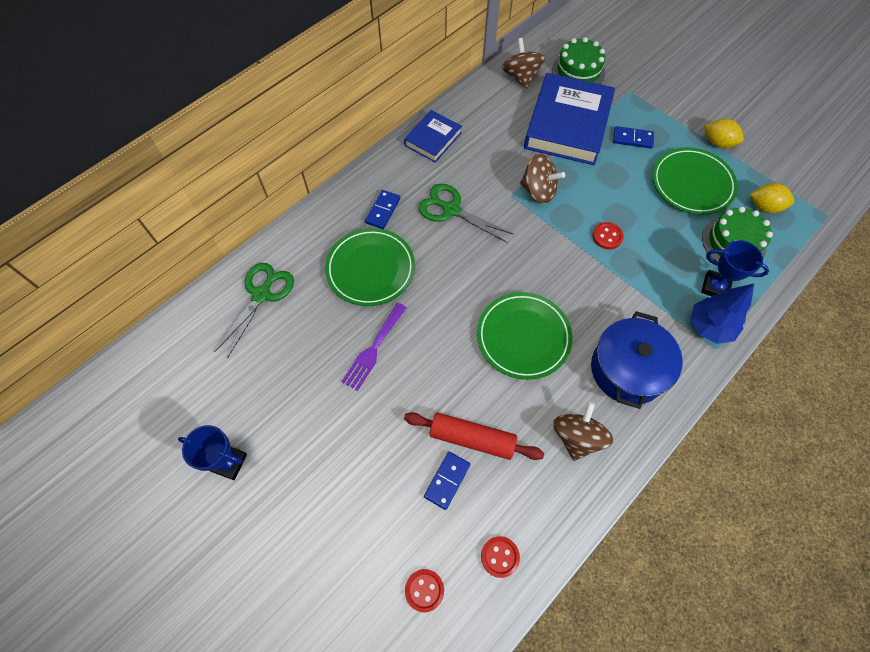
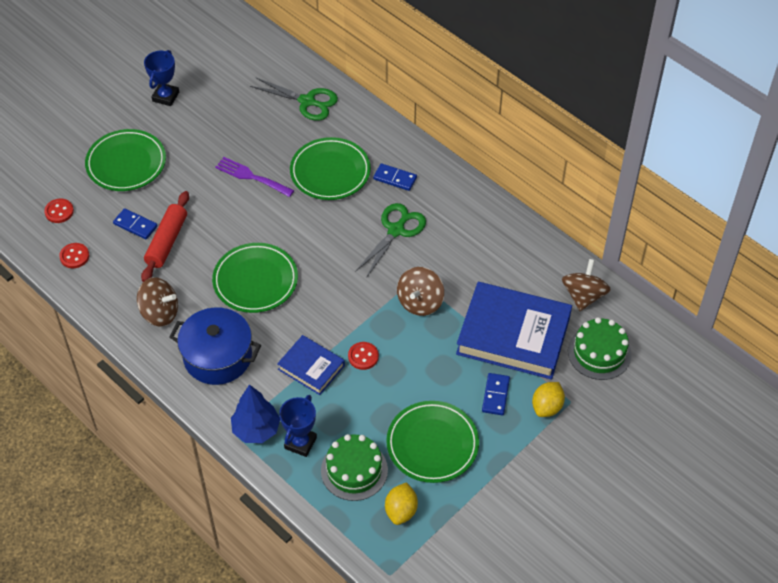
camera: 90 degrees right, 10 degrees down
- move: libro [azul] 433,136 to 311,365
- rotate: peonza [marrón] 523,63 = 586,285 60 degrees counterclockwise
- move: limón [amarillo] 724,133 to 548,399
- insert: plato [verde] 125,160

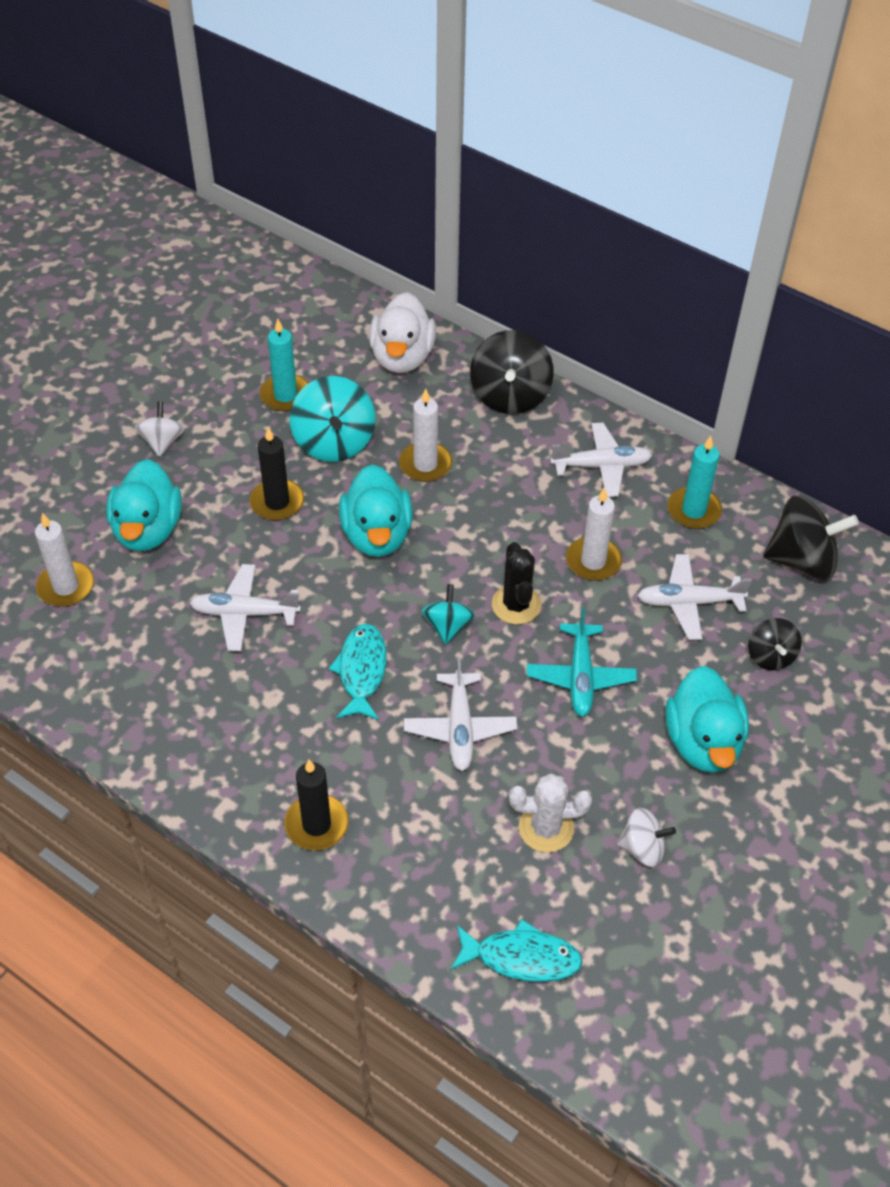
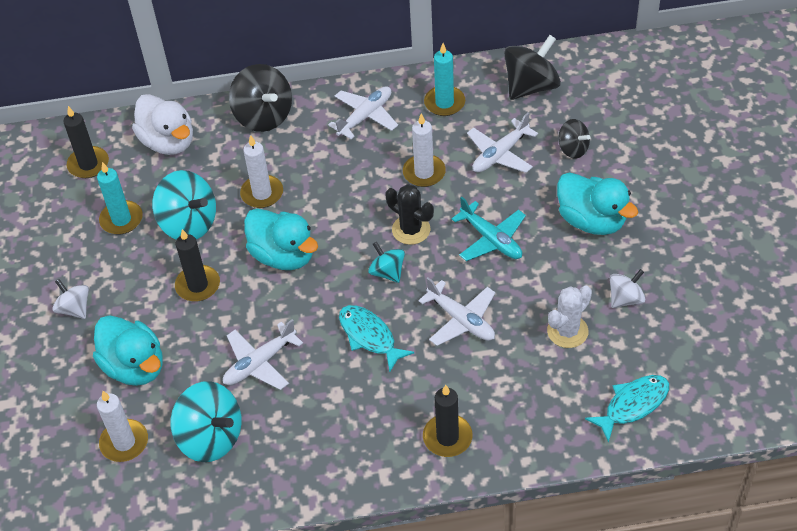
camera: 40 degrees left, 0 degrees up
- insert: vela [negro] 86,142
- insert: peonza [turquesa] 206,421

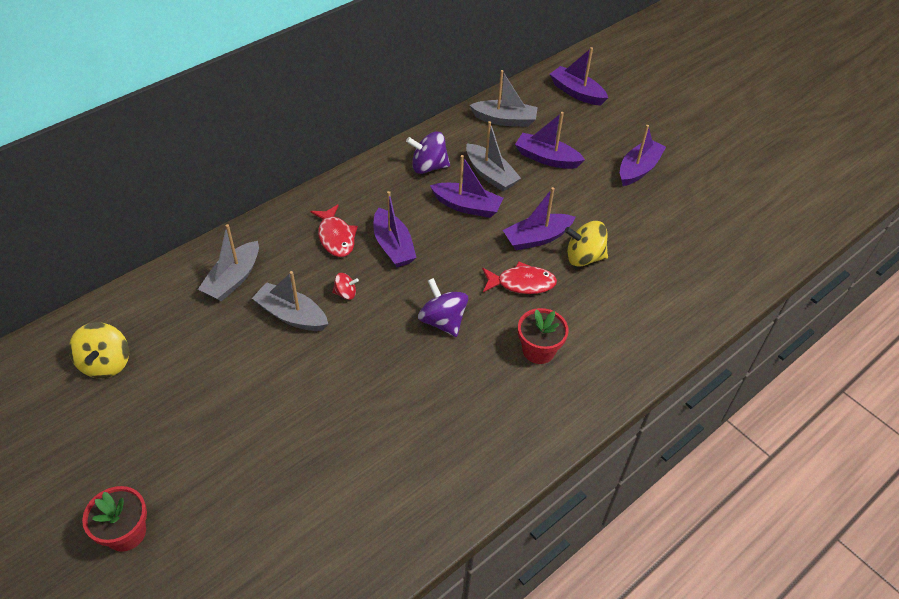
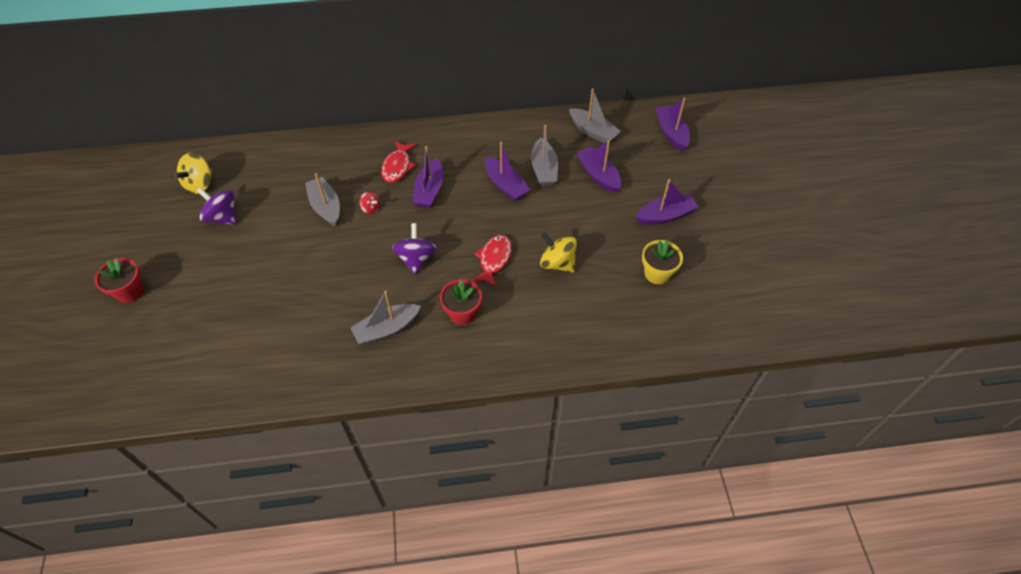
camera: 35 degrees right, 5 degrees up
- move: barco [gris] 228,262 to 386,318
- move: peonza [morado] 428,152 to 216,206
- rotate: pez [rojo] 519,277 = 491,261 105 degrees counterclockwise
- delete: barco [morado] 539,218
- insert: maceta [amarillo] 662,262

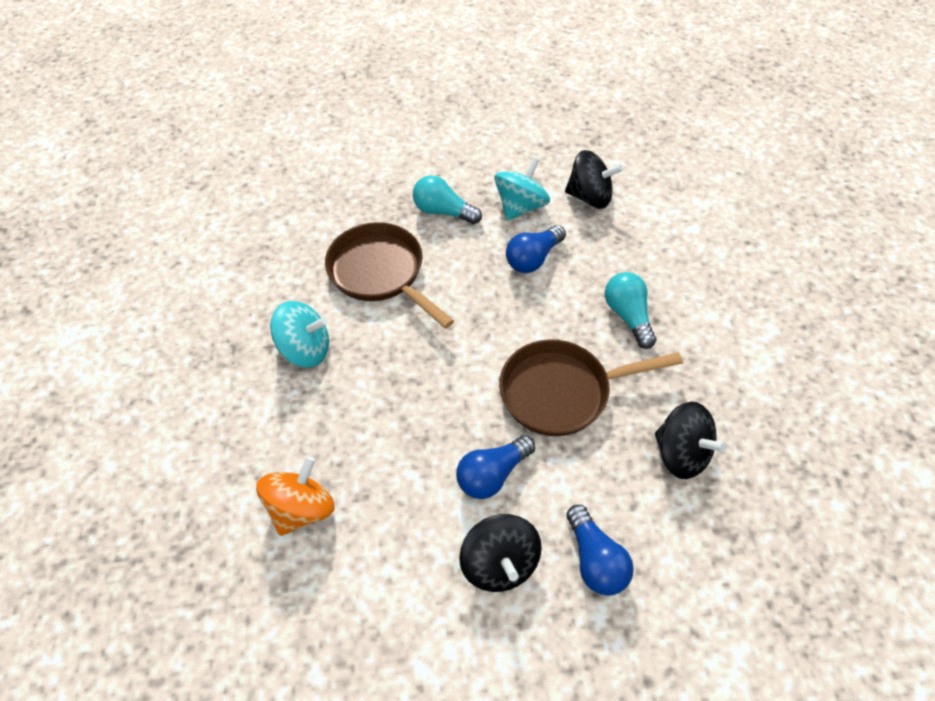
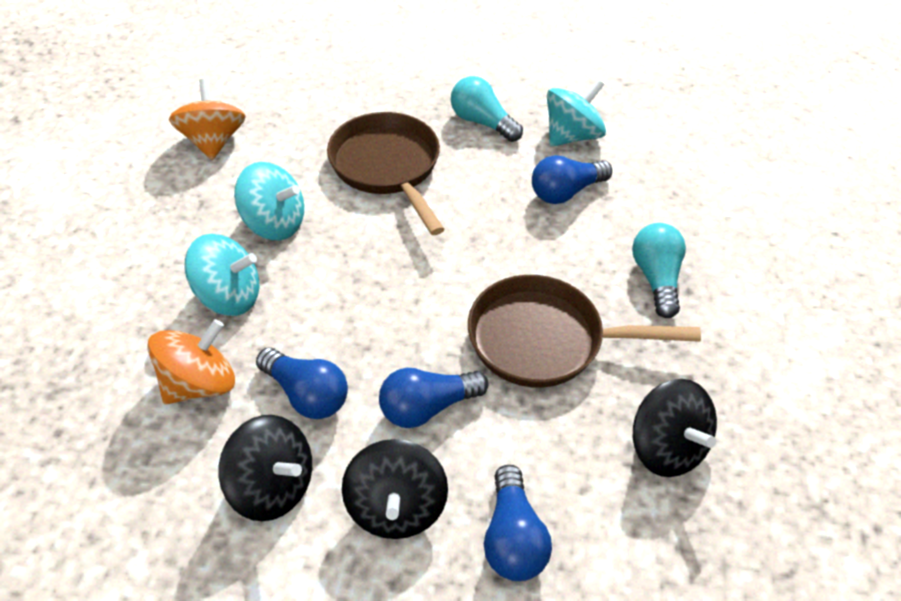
camera: 15 degrees right, 5 degrees down
- move: peonza [negro] 594,179 to 265,468
- insert: peonza [naranja] 207,119
- insert: peonza [turquesa] 222,275
- insert: bombilla [azul] 302,383

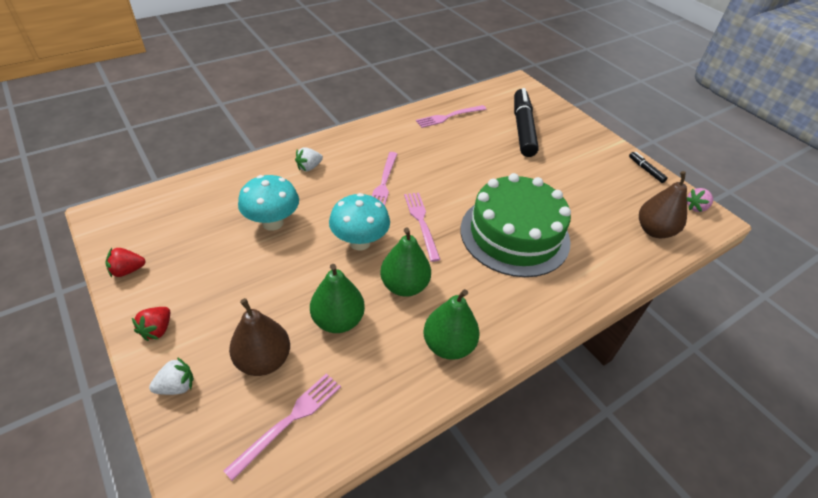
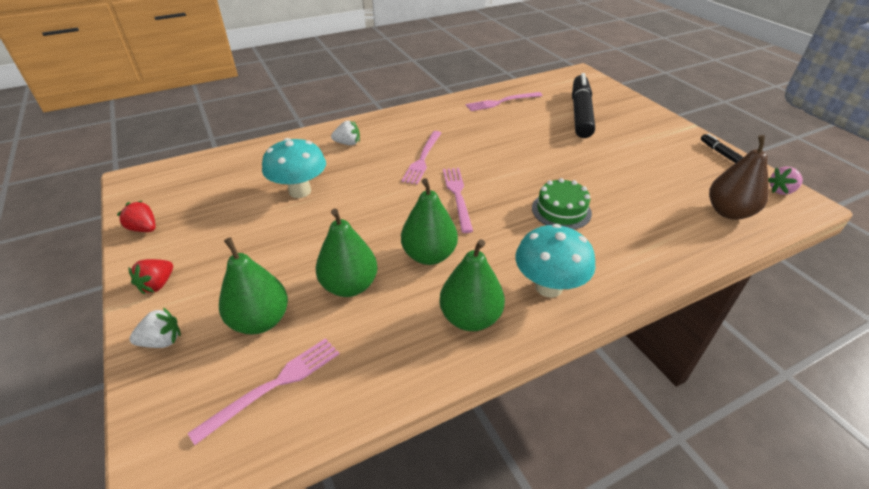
camera: 10 degrees right, 5 degrees down
- rotate: fresa [rojo] 125,262 = 136,216 45 degrees clockwise
- recolor: pera [marrón] 259,337 to pera [verde] 253,285
- rotate: fresa [blanco] 309,159 = 345,133 150 degrees counterclockwise
- move: seta [turquesa] 359,221 to 555,261
- resize: tarta [verde] 516,225 = 562,204 x0.48

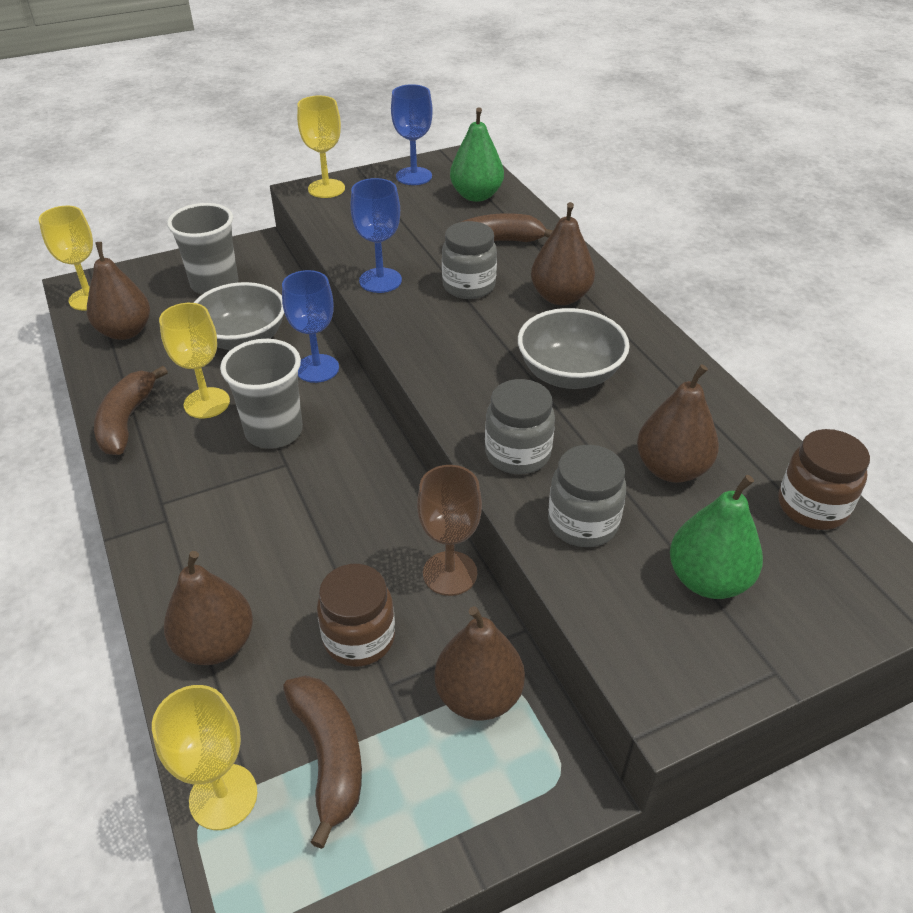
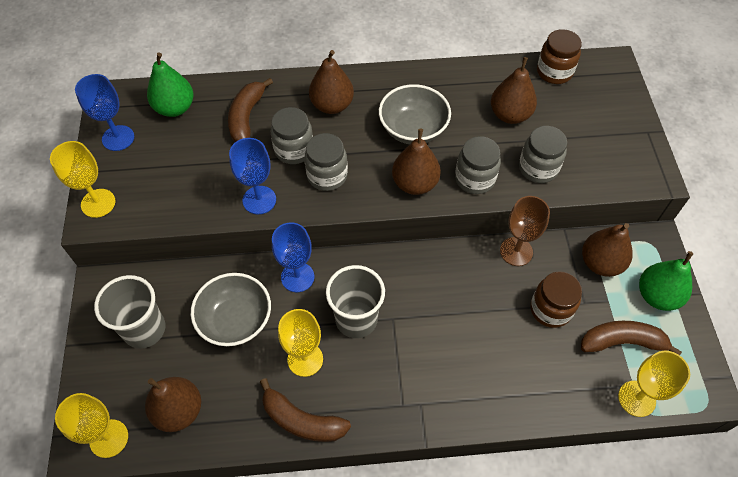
camera: 70 degrees left, 15 degrees up
- move: pera [marrón] 208,608 to 416,162
- move: pera [verde] 716,537 to 666,281
- insert: tarro [gris] 326,162

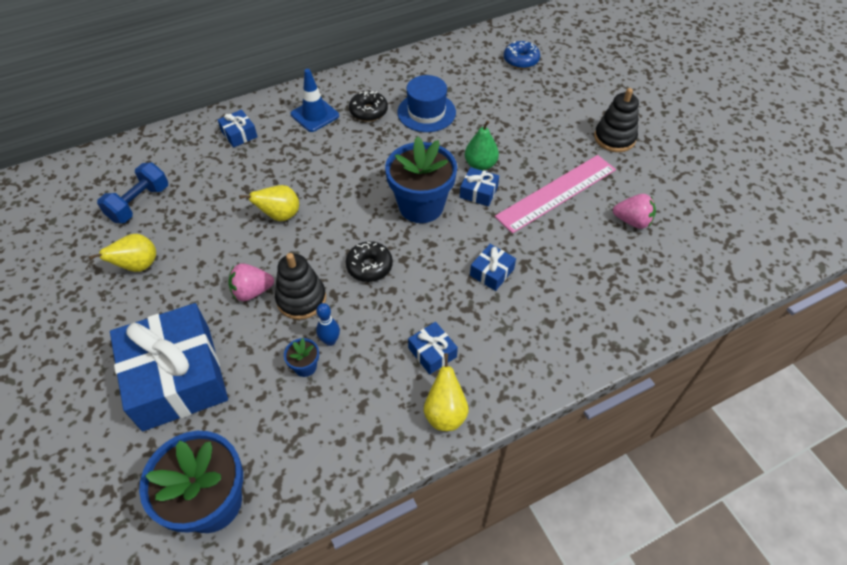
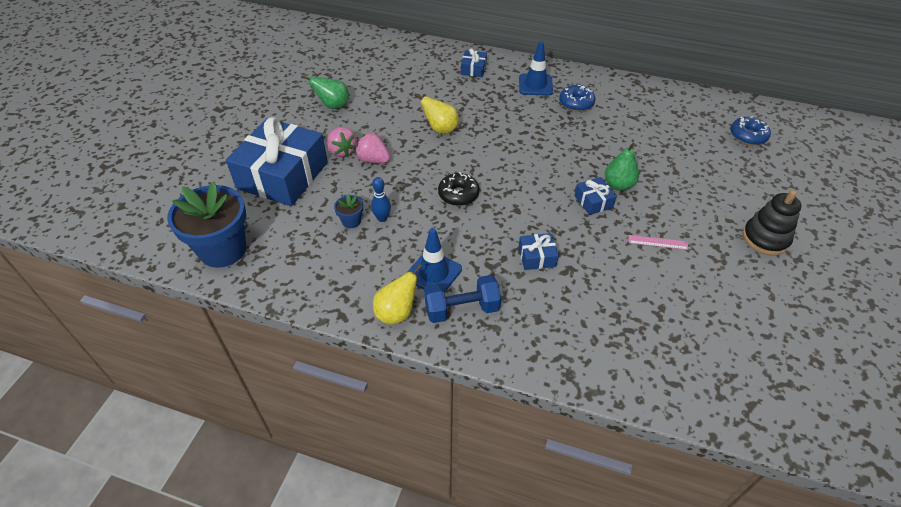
camera: 45 degrees right, 5 degrees down
- recolor: pera [amarillo] 122,253 to pera [verde] 325,92
- move: mancuerna [azul] 132,193 to 462,299
- delete: juguete apilable [negro] 300,286
- recolor: rosquilla [negro] 368,106 to rosquilla [azul] 577,98
- delete: maceta [azul] 421,180
- delete: sombrero [azul] 426,103
- replace: regalo [azul] 433,348 to cono de tráfico [azul] 434,260
- resize: regla [rosa] 555,194 = 658,242 x0.40
- move: fresa [rosa] 634,211 to 342,142

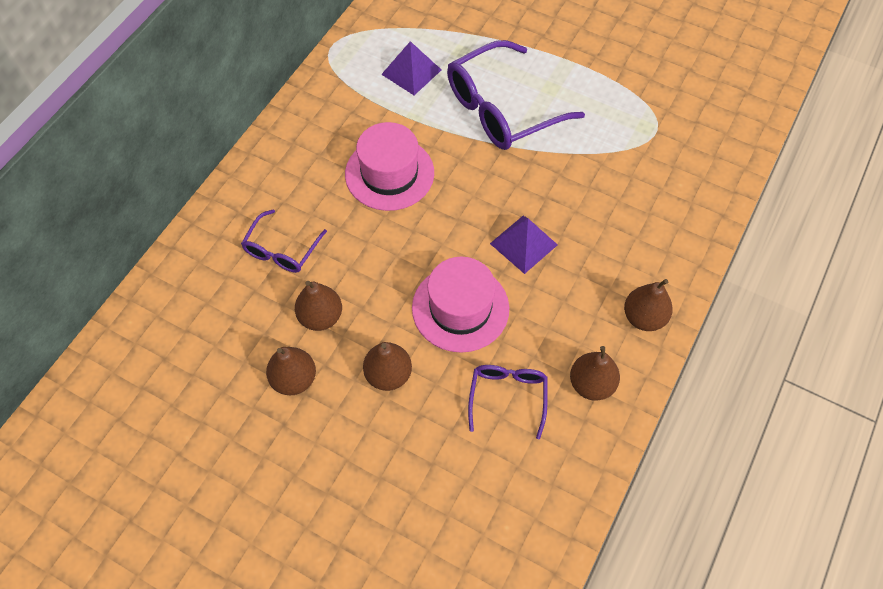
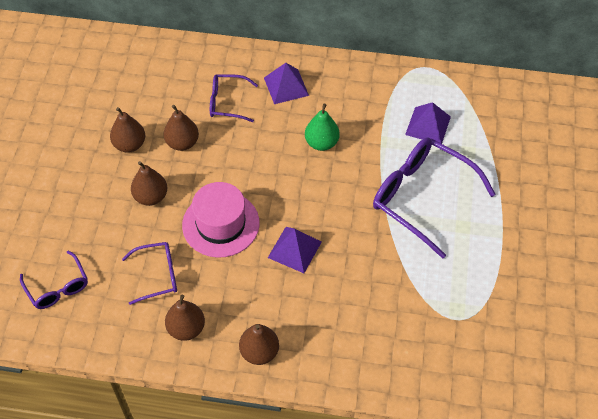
camera: 70 degrees right, 5 degrees down
- replace: sombrero [rosa] 389,166 to pera [verde] 322,127
- insert: gafas [morado] 54,280
- insert: pirámide [morado] 286,83

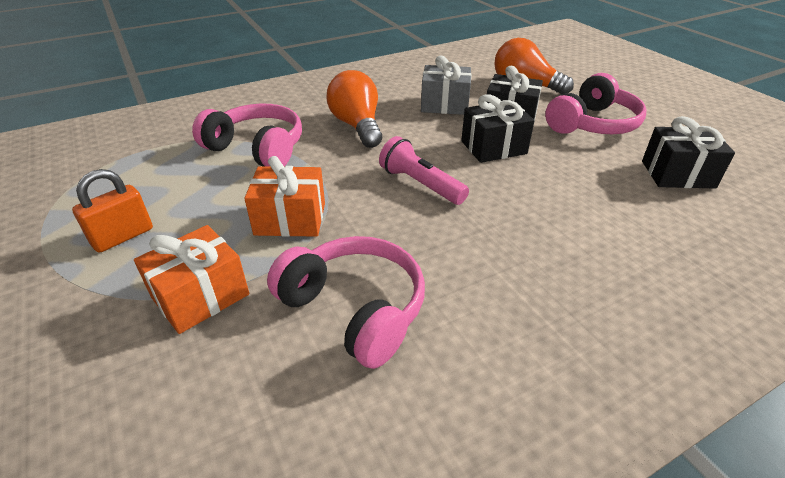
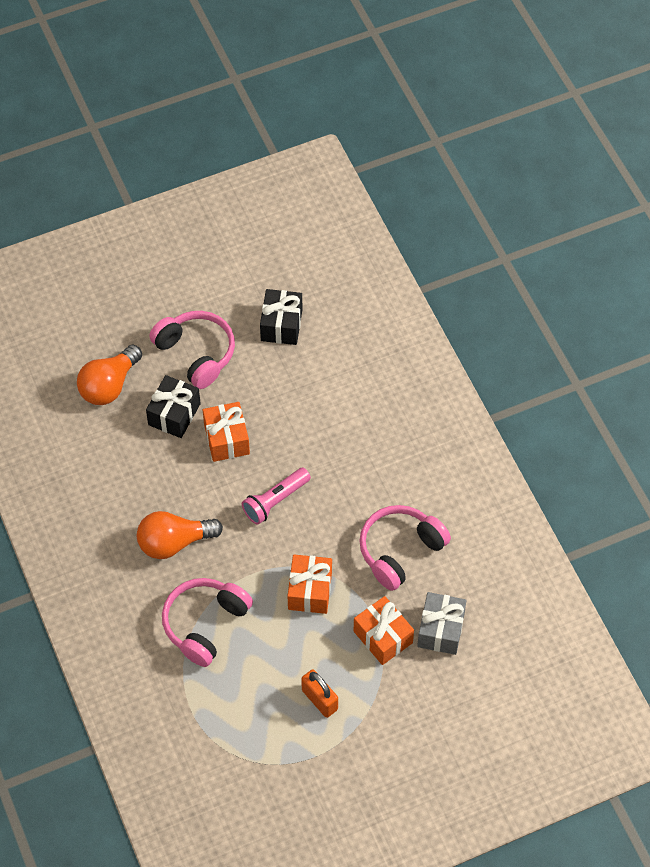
camera: 85 degrees left, 20 degrees up
- move: regalo [gris] 446,85 to 441,623
- recolor: regalo [negro] 498,128 to regalo [naranja] 226,432

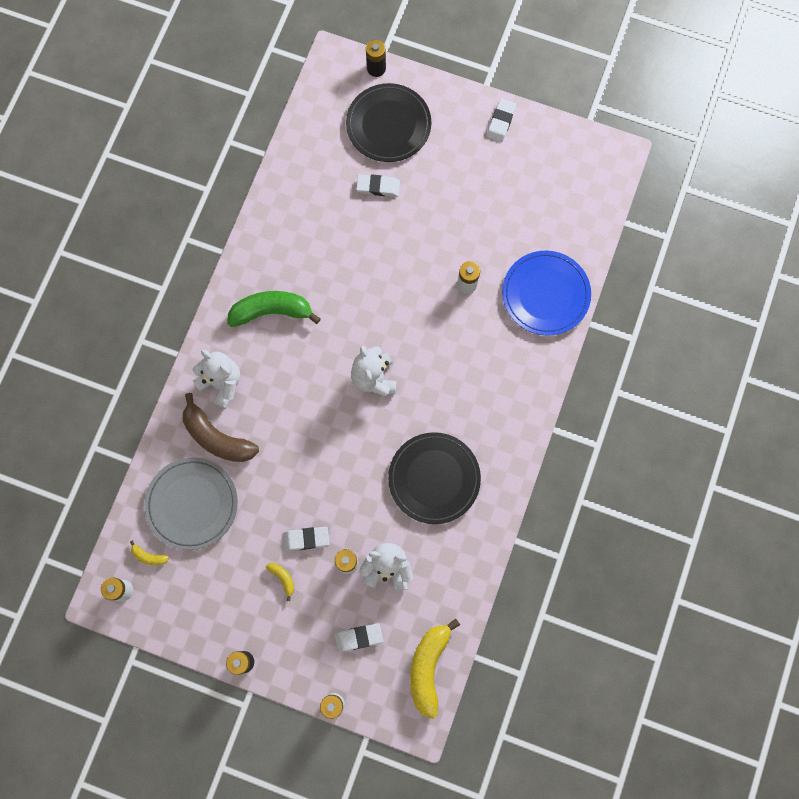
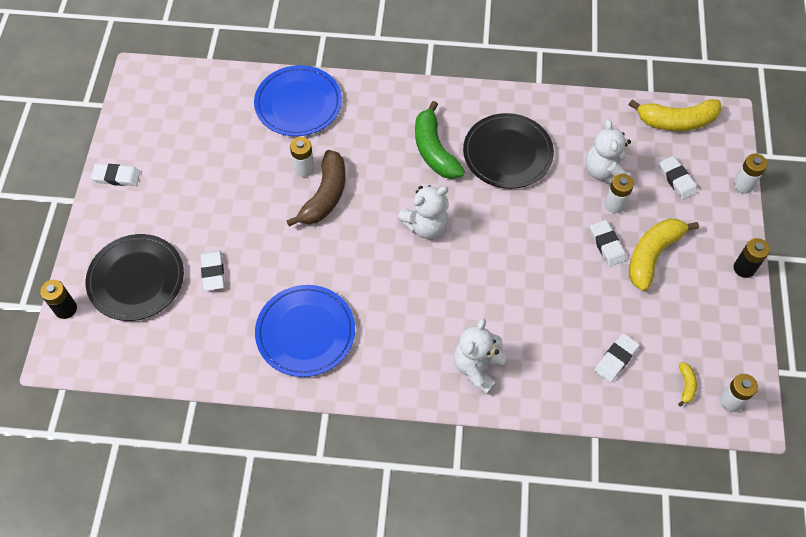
camera: 105 degrees left, 15 degrees down
- replace: plato [gris] 191,503 to goma de borrar [blanco] 617,357
- move: plátano [marrón] 221,427 to 315,188
- move: plátano [verde] 274,309 to 440,140
- resize: plátano [amarillo] 280,582 = 664,255 x2.26
- insert: plato [azul] 305,331

